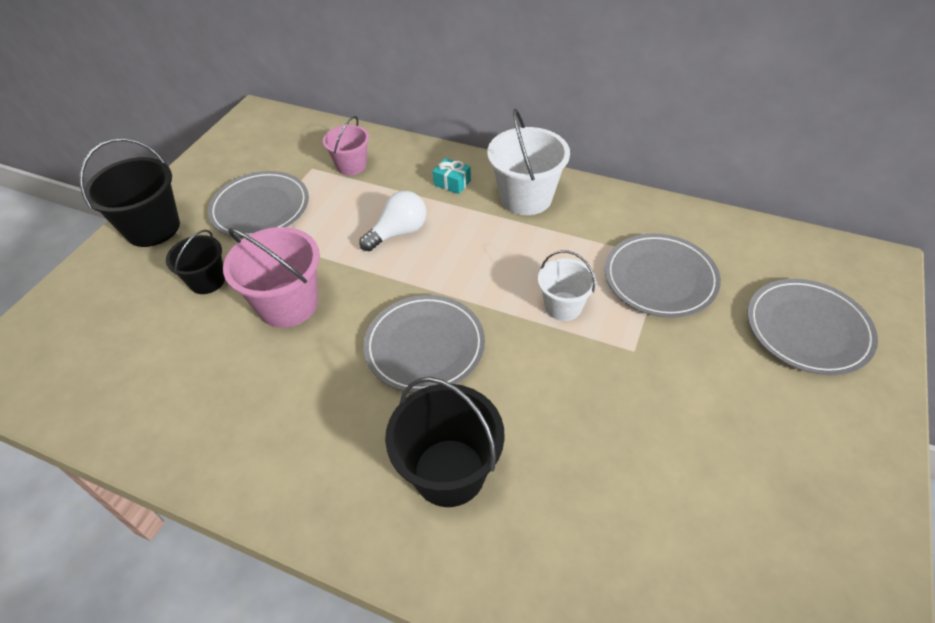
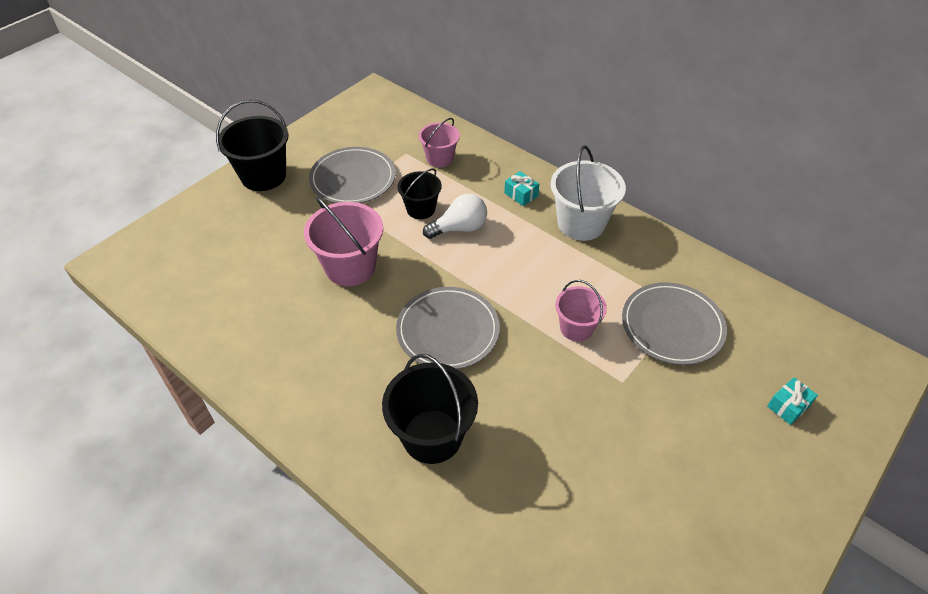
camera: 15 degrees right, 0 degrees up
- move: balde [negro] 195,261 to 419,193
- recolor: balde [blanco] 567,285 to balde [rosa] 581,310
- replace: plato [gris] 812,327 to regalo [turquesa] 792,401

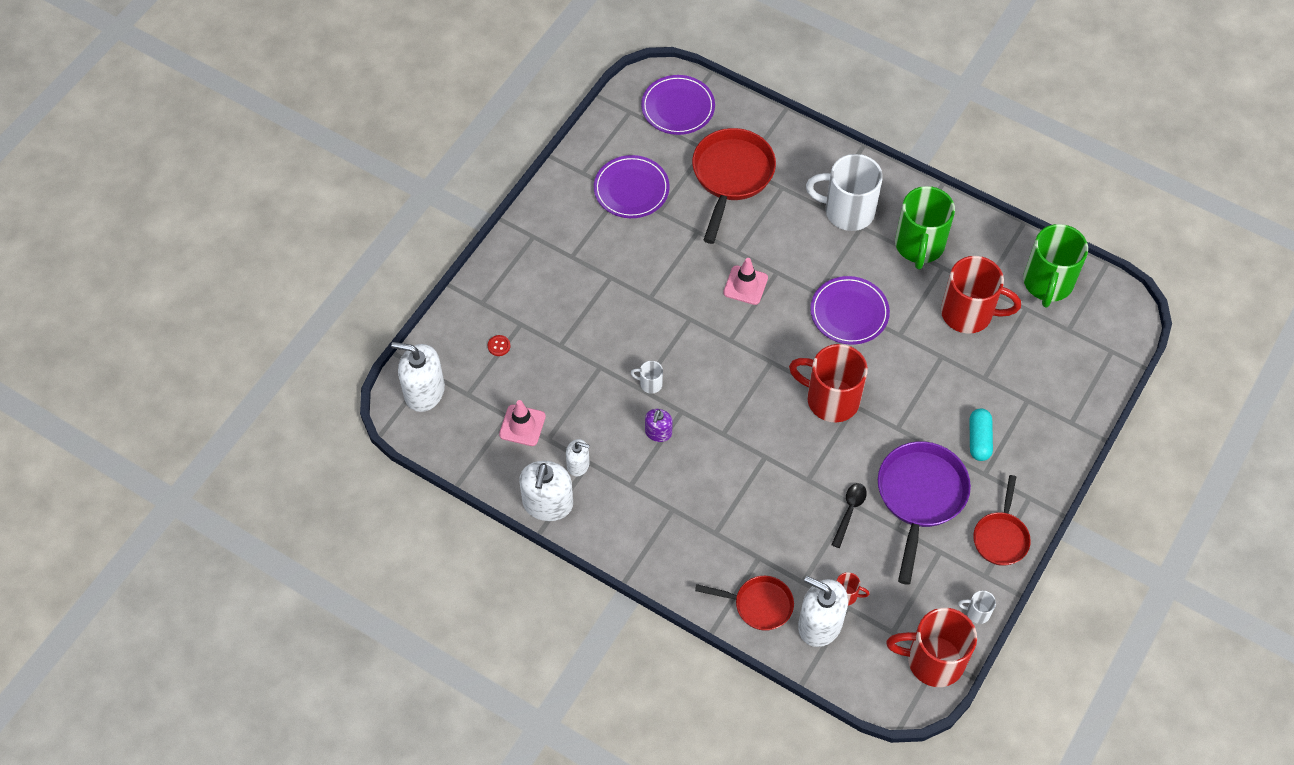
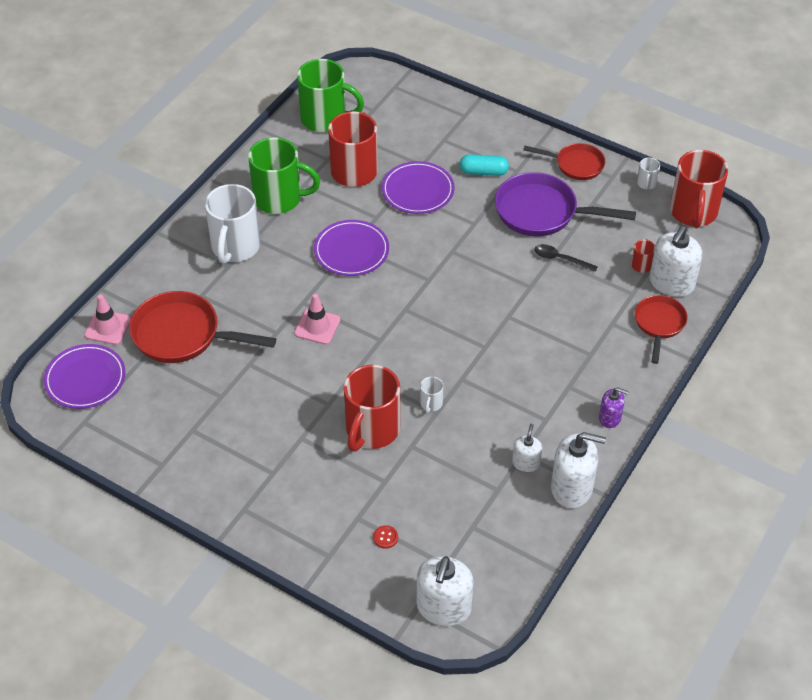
camera: 90 degrees left, 10 degrees down
- move: cono de tráfico [rosa] 522,423 to 107,320
- move: plato [morado] 632,186 to 418,187
- move: dispensador de jabón [morado] 659,425 to 614,407
- move: taza [rojo] 828,383 to 372,408

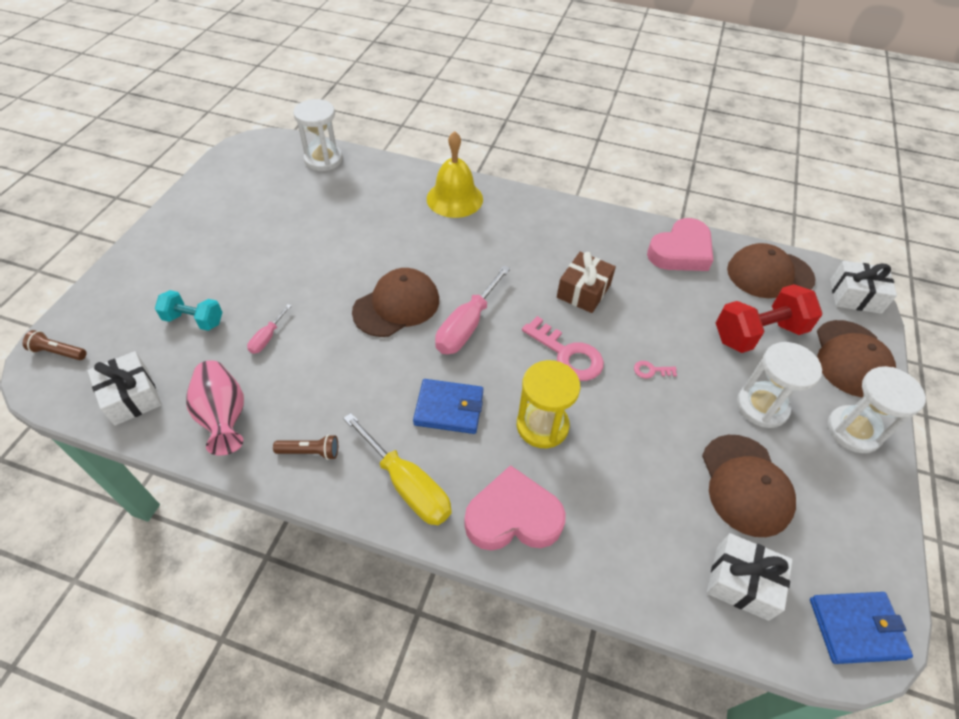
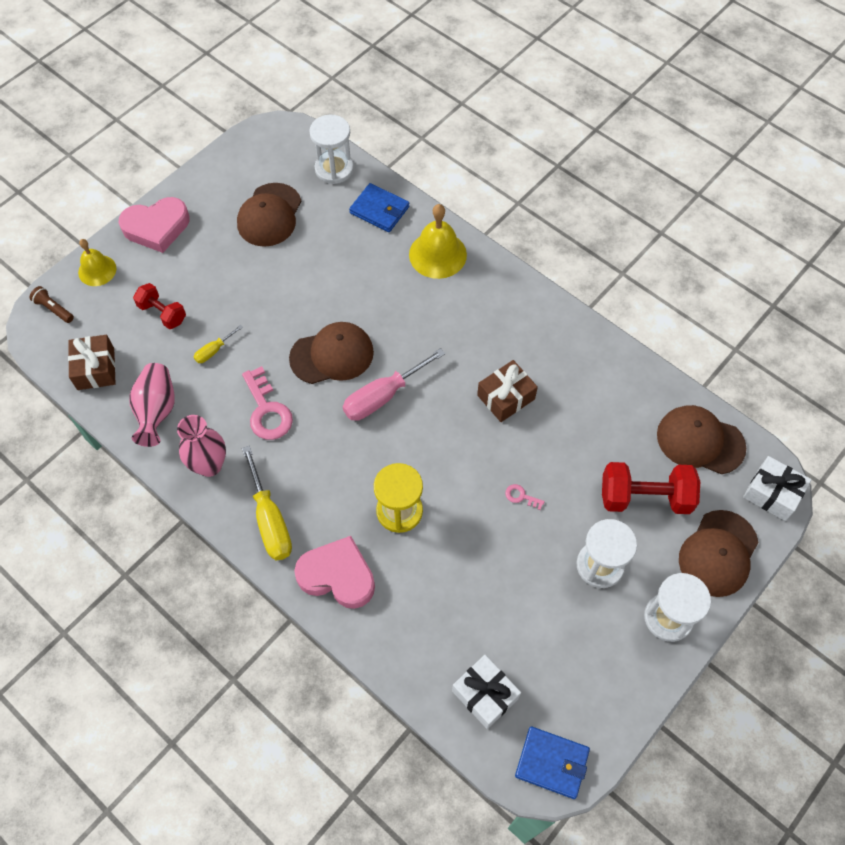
camera: 25 degrees right, 10 degrees up
- recolor: regalo [blanco] 124,388 to regalo [marrón] 92,362
- recolor: mancuerna [turquesa] 189,310 to mancuerna [rojo] 159,306
- recolor: destornillador [rosa] 269,329 to destornillador [amarillo] 218,344
- replace: lámpara de mano [marrón] 305,447 to florero [rosa] 201,446
- move: cartera [azul] 448,406 to 379,207
- move: llave [rosa] 563,348 to 267,403
- move: corazón [rosa] 680,244 to 154,225
- move: gorra [marrón] 749,486 to 269,215
- insert: campana [amarillo] 97,262

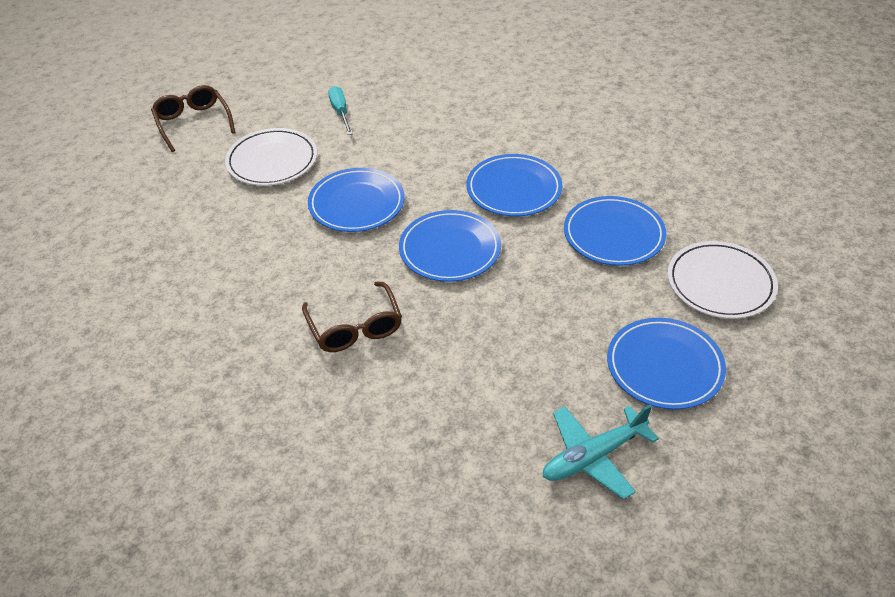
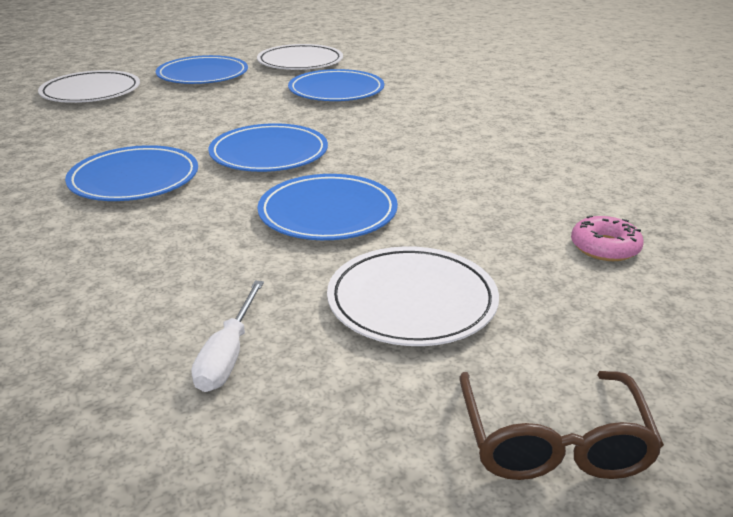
camera: 155 degrees left, 15 degrees down
- delete: gafas [marrón] 352,317
- recolor: destornillador [turquesa] 340,110 to destornillador [blanco] 227,336
- replace: avión [turquesa] 601,452 to plato [blanco] 300,57
- move: plato [azul] 615,231 to 336,85
- insert: rosquilla [rosa] 607,238

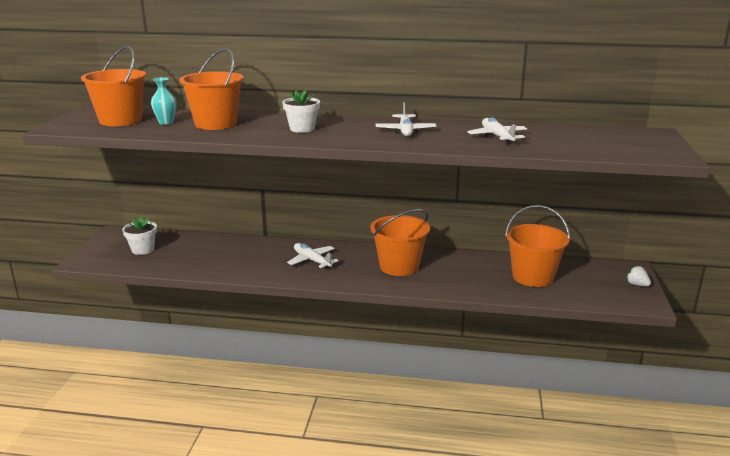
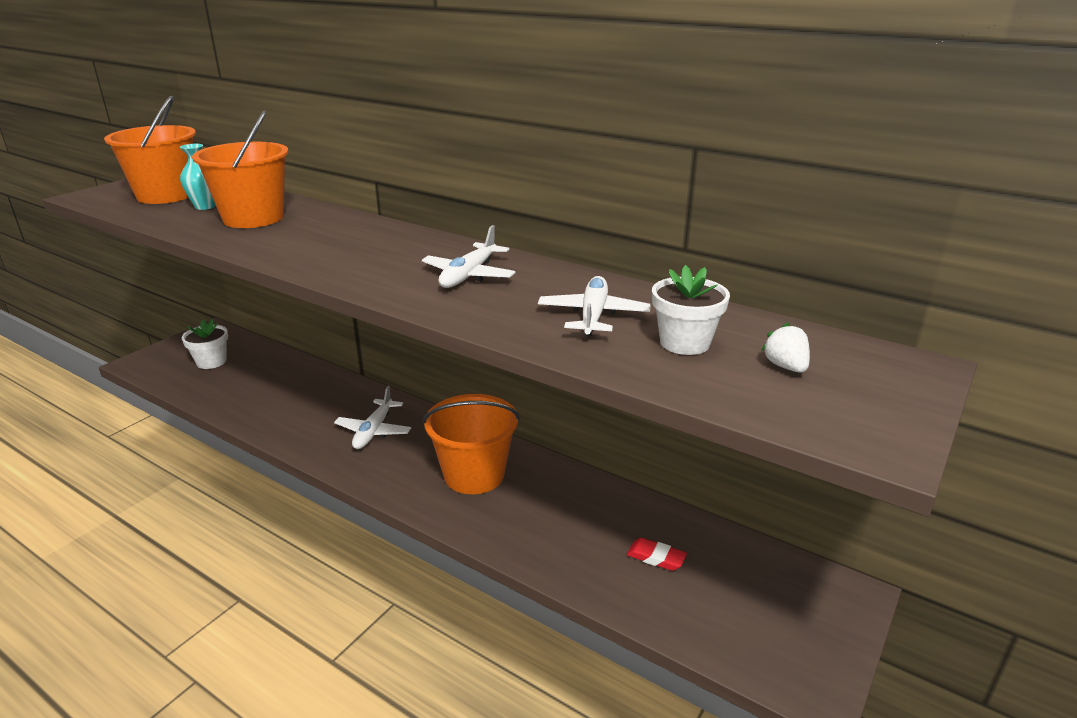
camera: 25 degrees right, 5 degrees up
- move: maceta [blanco] 301,111 to 691,310
- rotate: avión [blanco] 312,256 = 372,417 150 degrees counterclockwise
- replace: balde [naranja] 537,246 to goma de borrar [rojo] 656,554
- move: fresa [blanco] 638,275 to 785,348

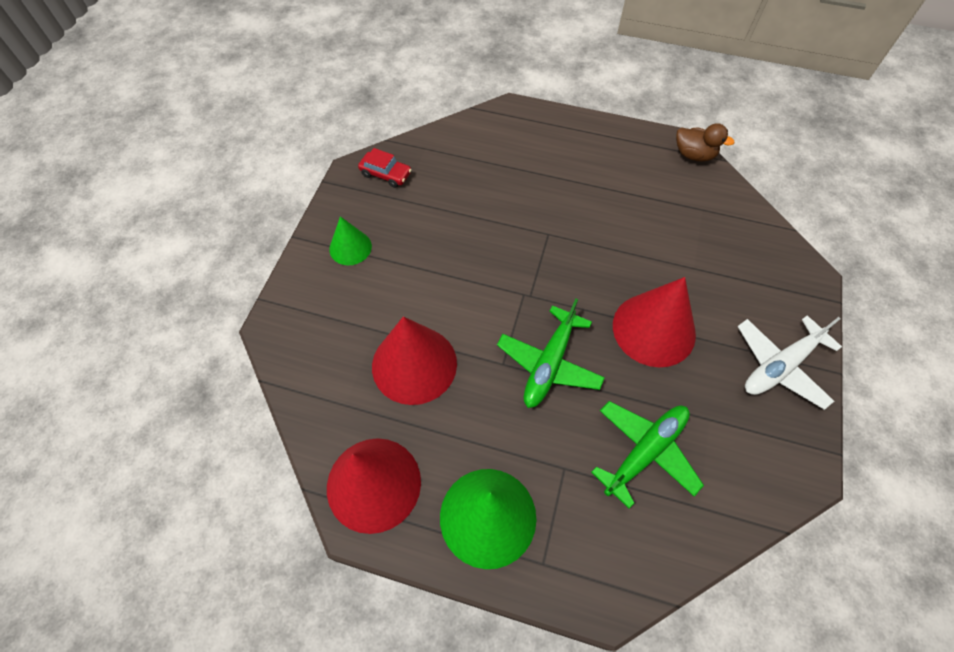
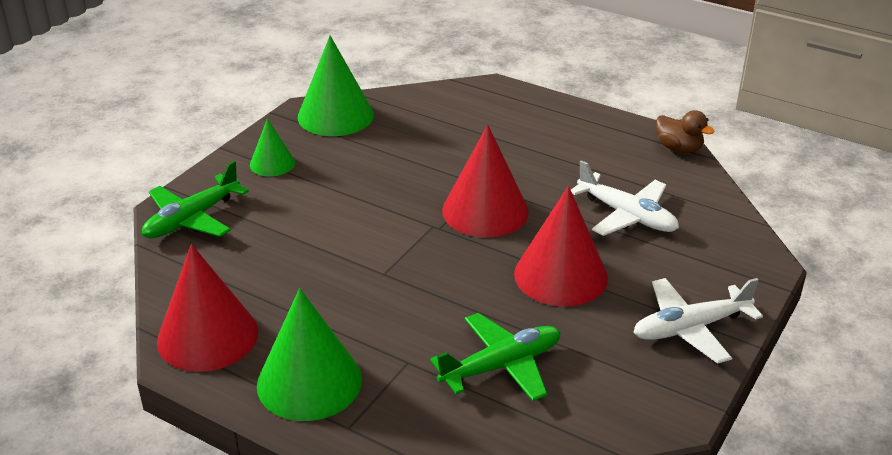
camera: 15 degrees right, 25 degrees down
- replace: coche [rojo] 385,168 to cono [verde] 336,85
- move: cono [rojo] 414,360 to 485,181
- move: avión [verde] 551,353 to 195,199
- insert: avión [blanco] 625,198

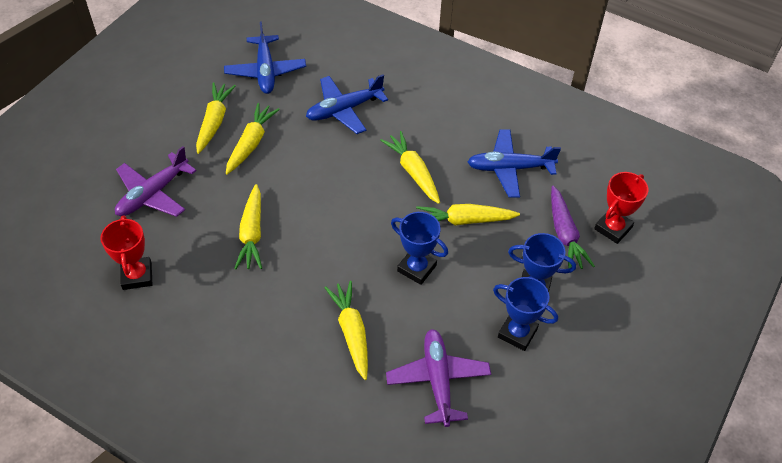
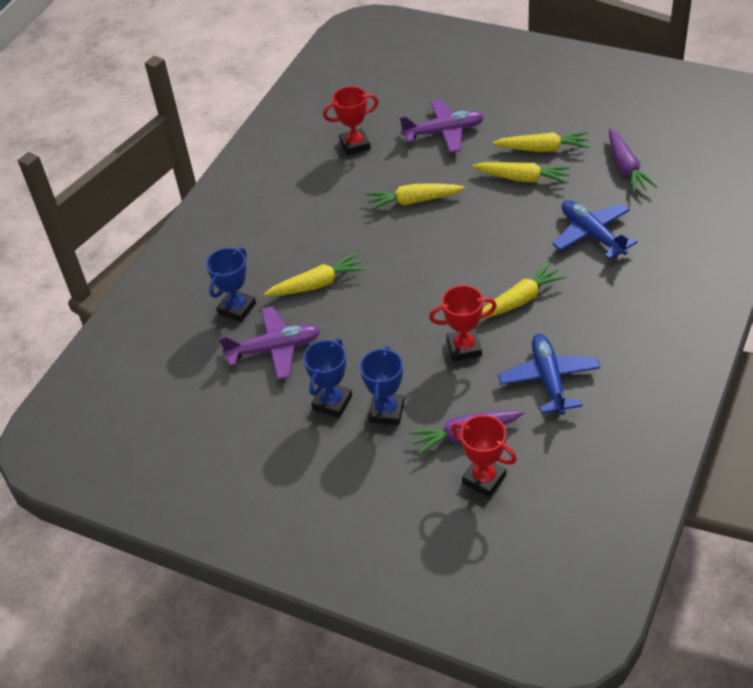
camera: 90 degrees right, 5 degrees down
- rotate: avión [morado] 156,181 = 442,126 135 degrees clockwise
- replace: avión [azul] 265,57 to zanahoria [morado] 633,161
- move: trofeo [azul] 419,248 to 231,284
- replace: zanahoria [amarillo] 468,215 to trofeo [rojo] 463,323

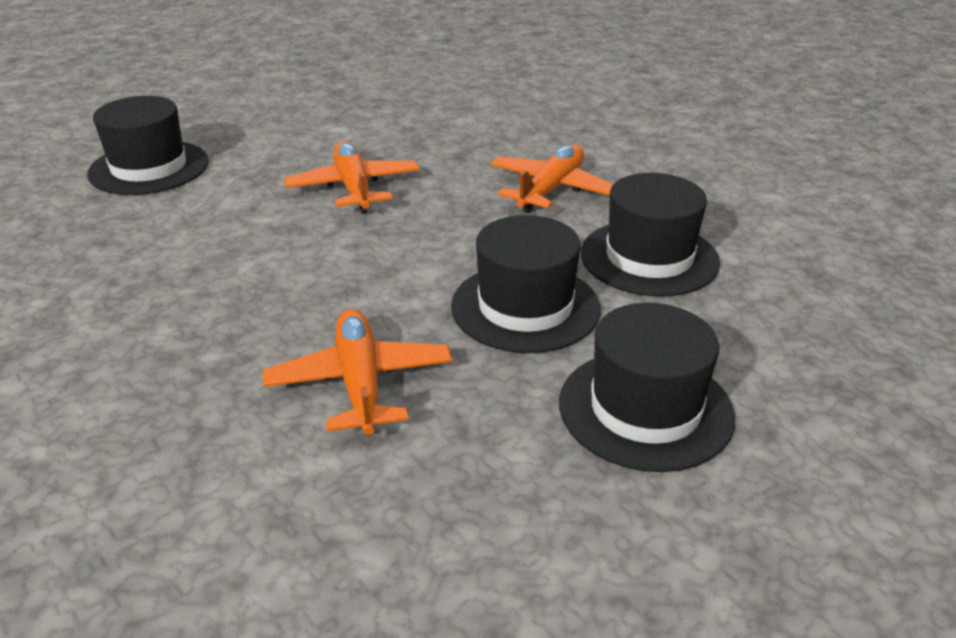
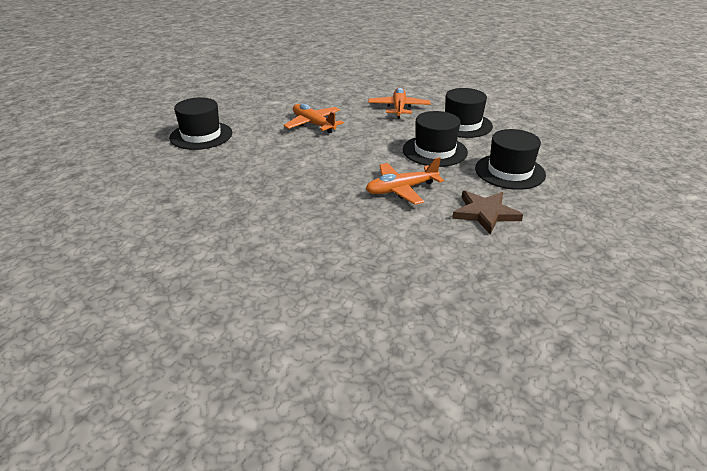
camera: 25 degrees left, 0 degrees up
- rotate: avión [naranja] 357,372 = 405,181 75 degrees counterclockwise
- insert: estrella [marrón] 487,212

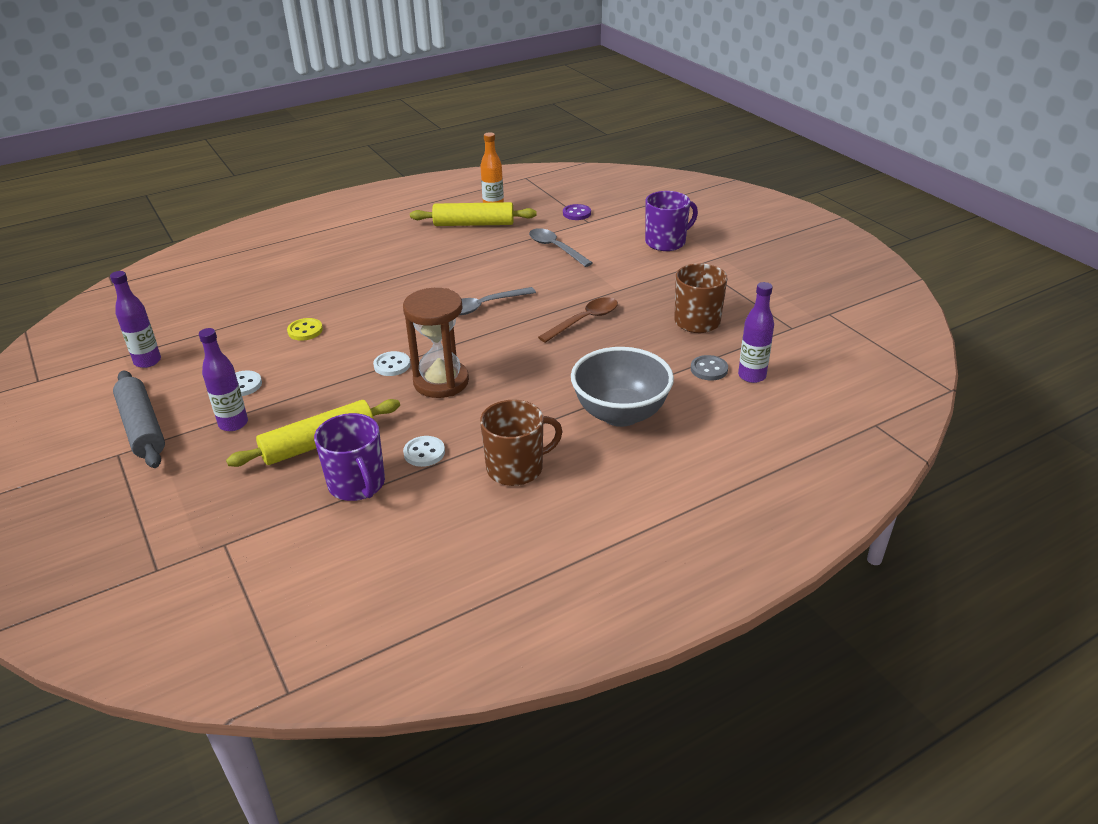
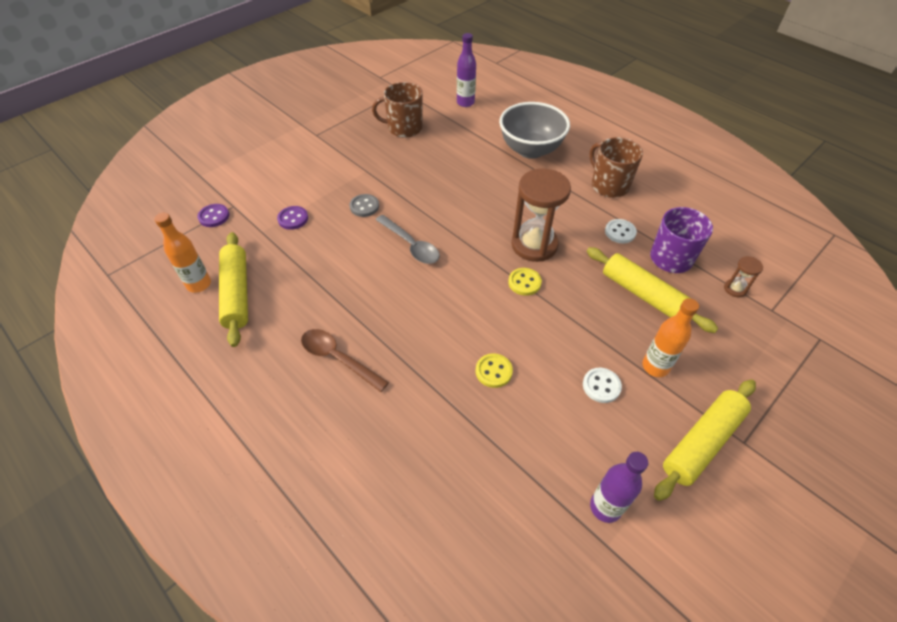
camera: 105 degrees left, 15 degrees up
- recolor: rodillo [gris] 139,419 to rodillo [amarillo] 705,440
- recolor: botella [morado] 223,379 to botella [naranja] 670,337
- recolor: botón [blanco] 391,363 to botón [amarillo] 525,282
- replace: cuchara [gris] 561,247 to botón [morado] 292,218
- move: cuchara [marrón] 578,320 to 345,360
- delete: taza [morado] 671,221
- move: botón [gris] 709,367 to 364,205
- insert: reloj de arena [marrón] 743,276

